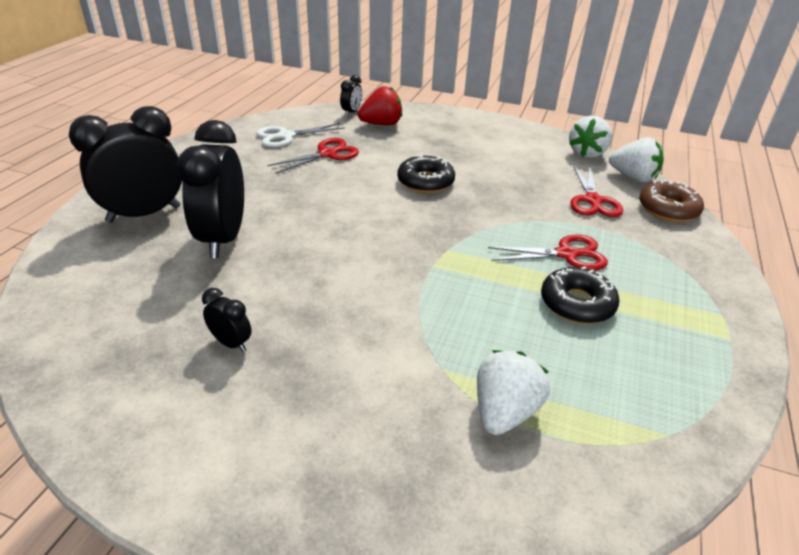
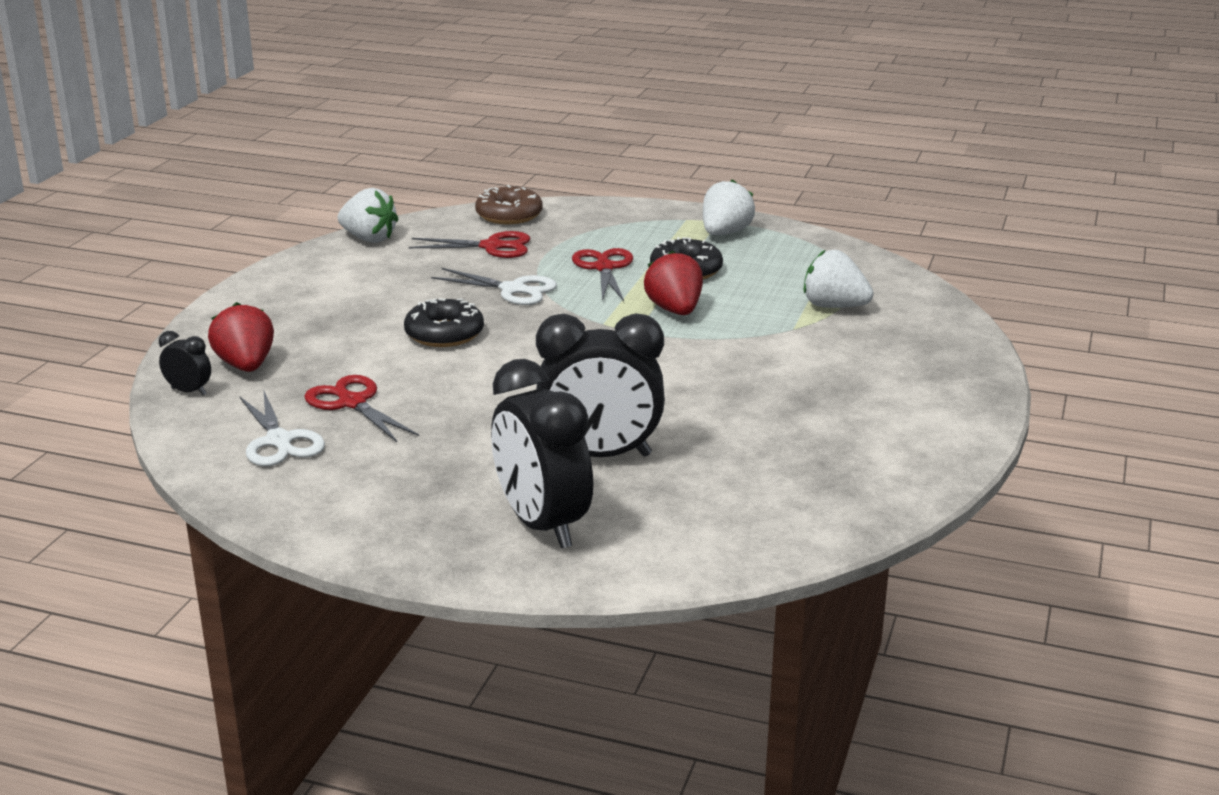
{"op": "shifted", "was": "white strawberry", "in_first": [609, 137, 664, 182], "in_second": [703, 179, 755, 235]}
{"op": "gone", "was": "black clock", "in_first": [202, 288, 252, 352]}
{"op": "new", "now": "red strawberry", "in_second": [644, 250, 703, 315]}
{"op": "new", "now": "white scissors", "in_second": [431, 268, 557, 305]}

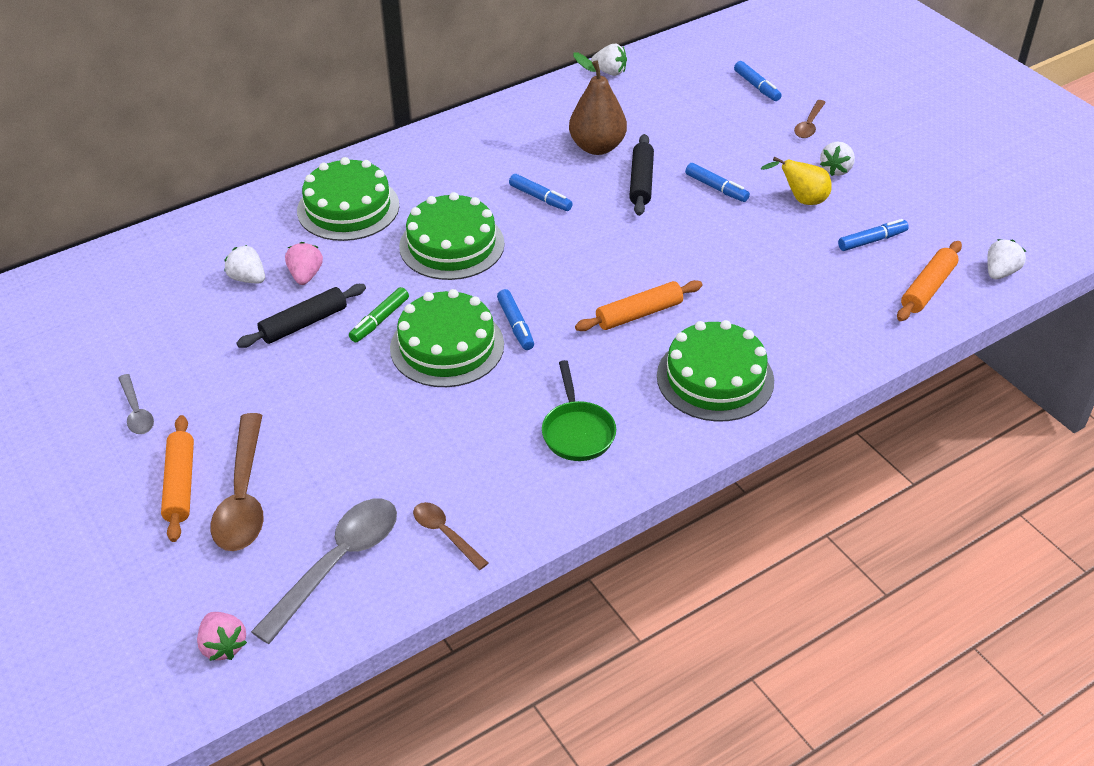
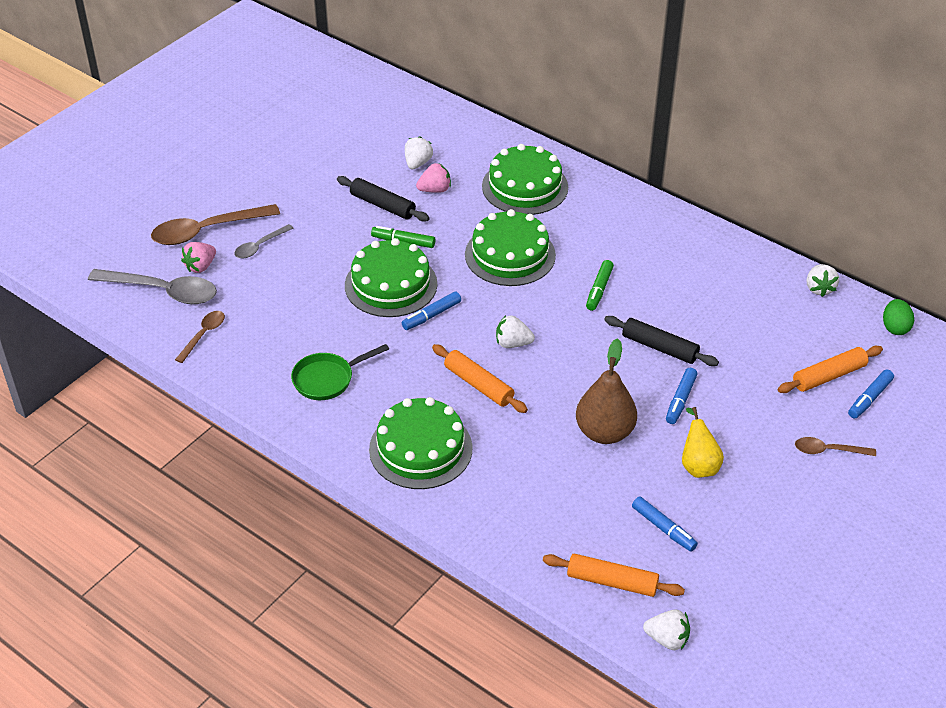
{"op": "shifted", "was": "brown pear", "in_first": [569, 52, 627, 155], "in_second": [576, 338, 637, 444]}
{"op": "rotated", "was": "black rolling pin", "in_first": [629, 134, 654, 216], "in_second": [604, 316, 719, 366], "clockwise": 45}
{"op": "shifted", "was": "white strawberry", "in_first": [820, 142, 855, 176], "in_second": [496, 315, 535, 348]}
{"op": "repainted", "was": "blue marker", "now": "green marker", "in_first": [509, 174, 573, 211], "in_second": [586, 260, 614, 311]}
{"op": "shifted", "was": "grey spoon", "in_first": [118, 374, 154, 434], "in_second": [234, 224, 294, 258]}
{"op": "shifted", "was": "orange rolling pin", "in_first": [161, 415, 194, 542], "in_second": [778, 346, 883, 393]}
{"op": "shifted", "was": "pink strawberry", "in_first": [197, 612, 247, 661], "in_second": [181, 242, 216, 273]}
{"op": "new", "now": "green egg", "in_second": [883, 299, 914, 335]}

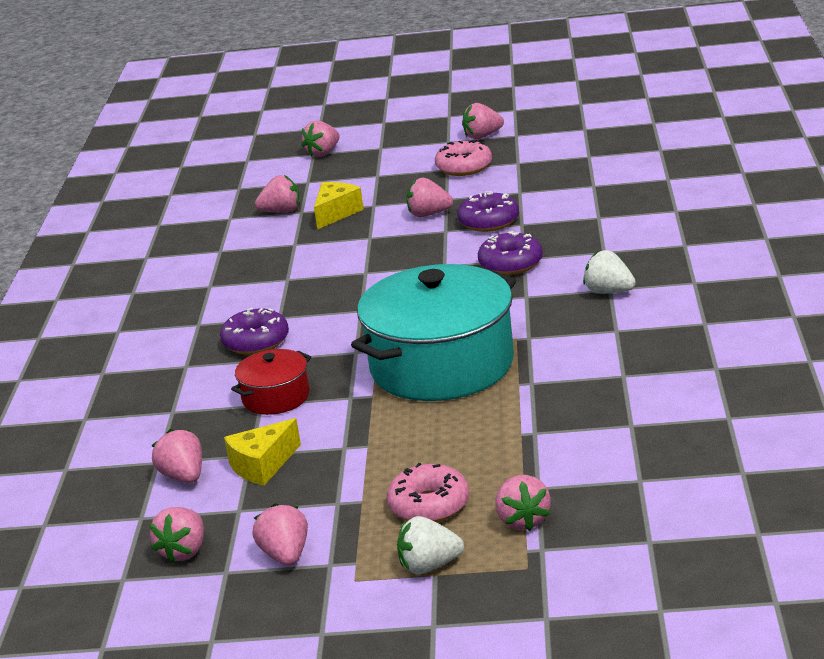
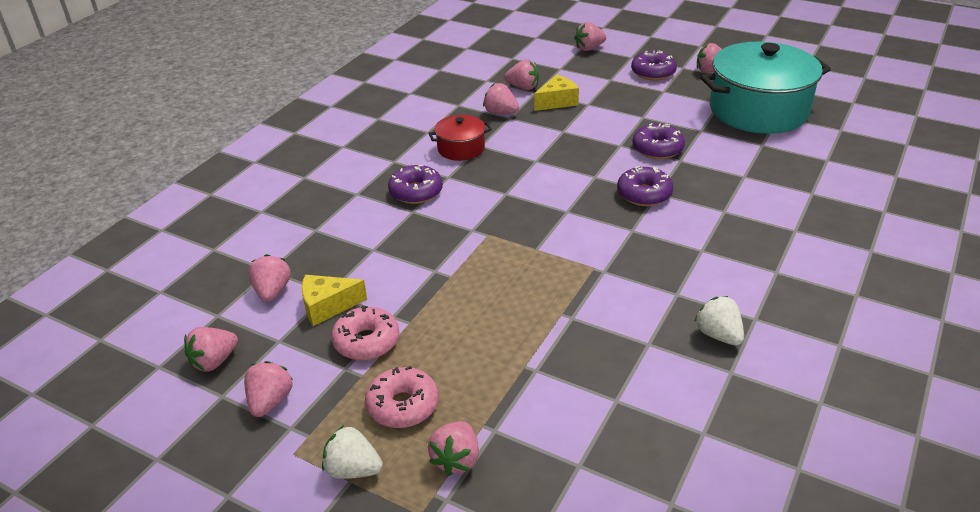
{"op": "shifted", "was": "pink donut", "in_first": [435, 140, 492, 176], "in_second": [331, 306, 399, 360]}
{"op": "shifted", "was": "pink strawberry", "in_first": [406, 178, 453, 217], "in_second": [483, 83, 519, 114]}
{"op": "shifted", "was": "white strawberry", "in_first": [583, 250, 636, 294], "in_second": [694, 296, 744, 346]}
{"op": "shifted", "was": "turquoise pot", "in_first": [351, 264, 516, 401], "in_second": [700, 42, 831, 134]}
{"op": "shifted", "was": "red pot", "in_first": [231, 349, 311, 415], "in_second": [428, 115, 492, 161]}
{"op": "new", "now": "purple donut", "in_second": [631, 51, 677, 81]}

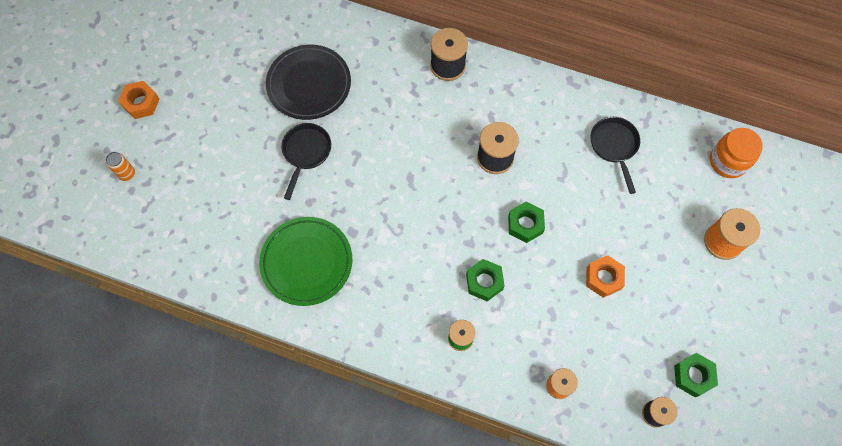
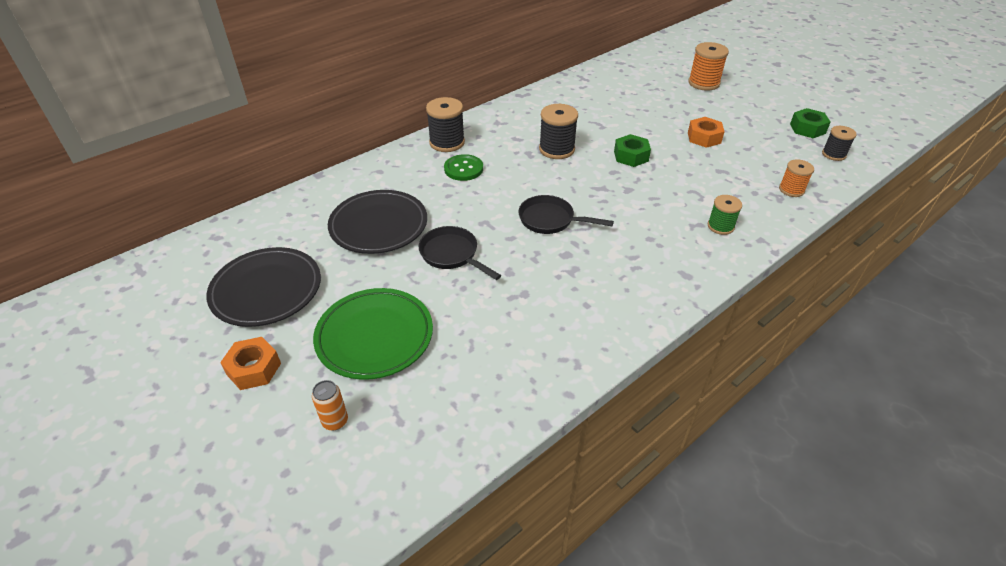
{"op": "shifted", "was": "black pan", "in_first": [591, 117, 640, 194], "in_second": [518, 195, 614, 234]}
{"op": "gone", "was": "orange jar", "in_first": [710, 128, 763, 178]}
{"op": "shifted", "was": "green plate", "in_first": [259, 217, 352, 306], "in_second": [313, 288, 433, 380]}
{"op": "gone", "was": "green nut", "in_first": [466, 259, 505, 301]}
{"op": "new", "now": "green button", "in_second": [444, 154, 483, 181]}
{"op": "new", "now": "black plate", "in_second": [206, 247, 321, 327]}

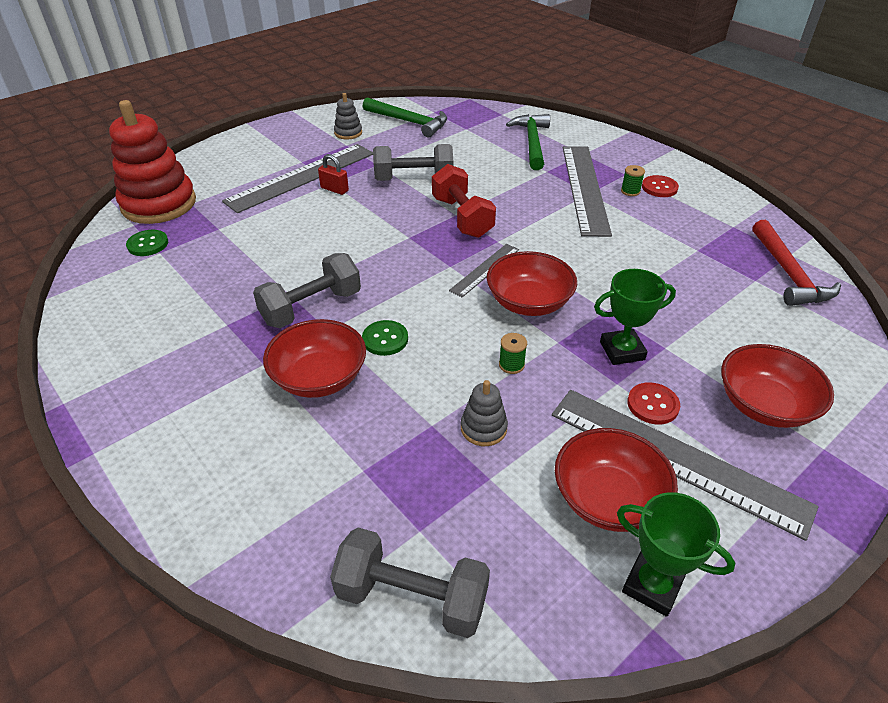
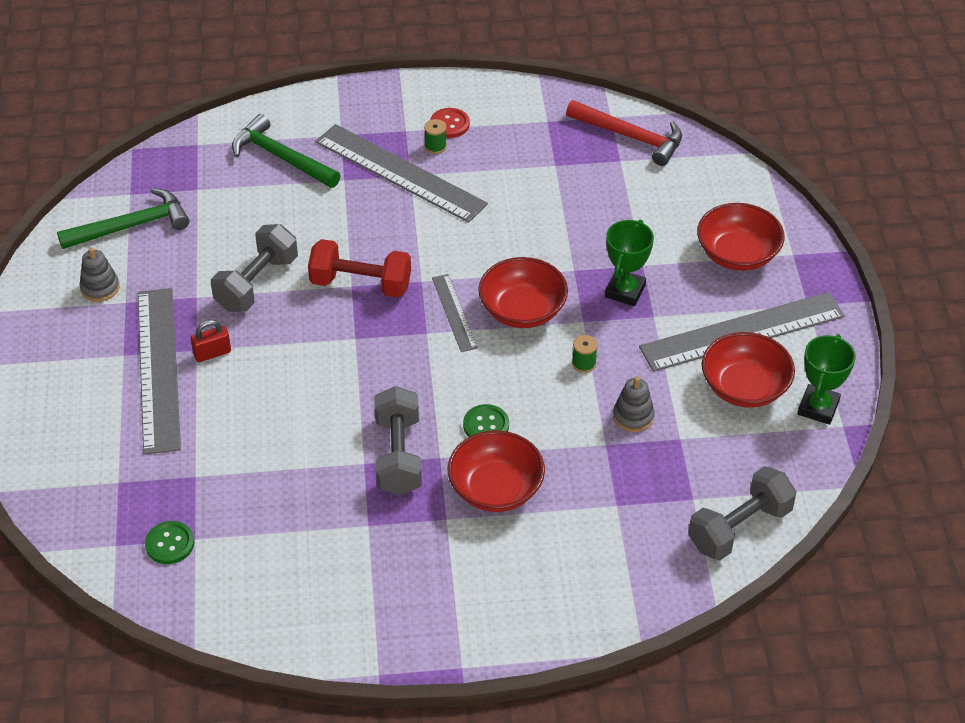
{"op": "gone", "was": "red stacking toy", "in_first": [109, 100, 196, 224]}
{"op": "gone", "was": "red button", "in_first": [627, 382, 680, 425]}
{"op": "rotated", "was": "green trophy", "in_first": [617, 492, 735, 617], "in_second": [798, 334, 856, 425], "clockwise": -45}

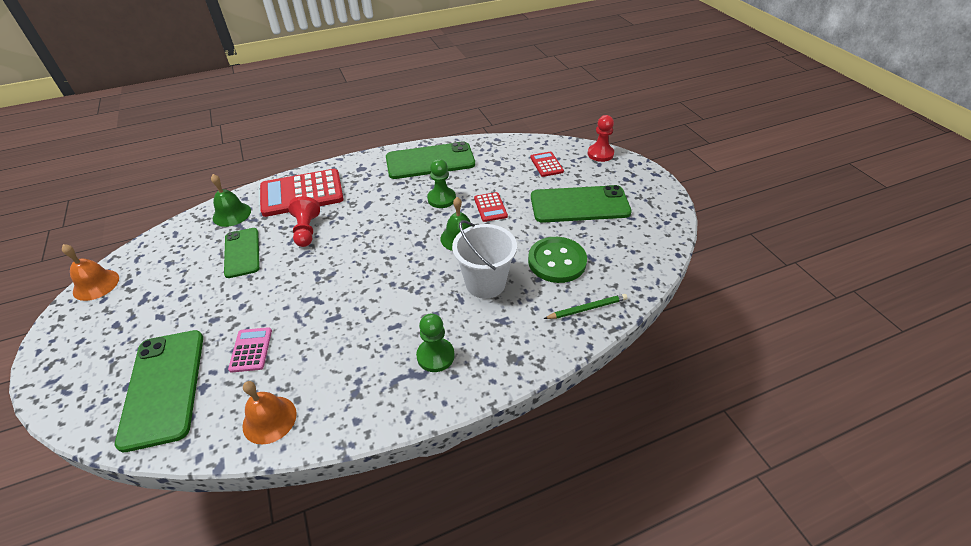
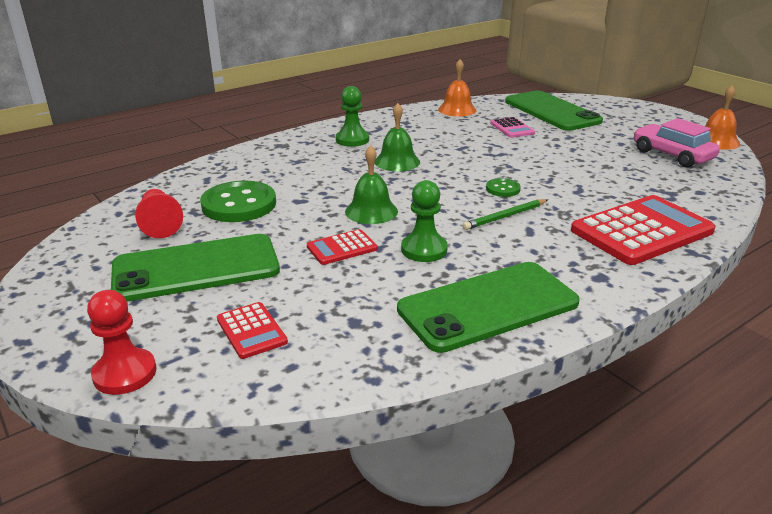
{"op": "shifted", "was": "green bell", "in_first": [211, 174, 251, 227], "in_second": [375, 103, 420, 171]}
{"op": "rotated", "was": "red calculator", "in_first": [474, 192, 508, 222], "in_second": [307, 229, 378, 265], "clockwise": -90}
{"op": "shifted", "was": "red pawn", "in_first": [288, 196, 320, 247], "in_second": [135, 189, 183, 238]}
{"op": "gone", "was": "white bucket", "in_first": [452, 220, 517, 299]}
{"op": "gone", "was": "green phone", "in_first": [224, 228, 260, 278]}
{"op": "shifted", "was": "green pencil", "in_first": [544, 294, 628, 319], "in_second": [463, 199, 548, 230]}
{"op": "new", "now": "pink car", "in_second": [634, 118, 720, 168]}
{"op": "new", "now": "green button", "in_second": [486, 178, 521, 197]}

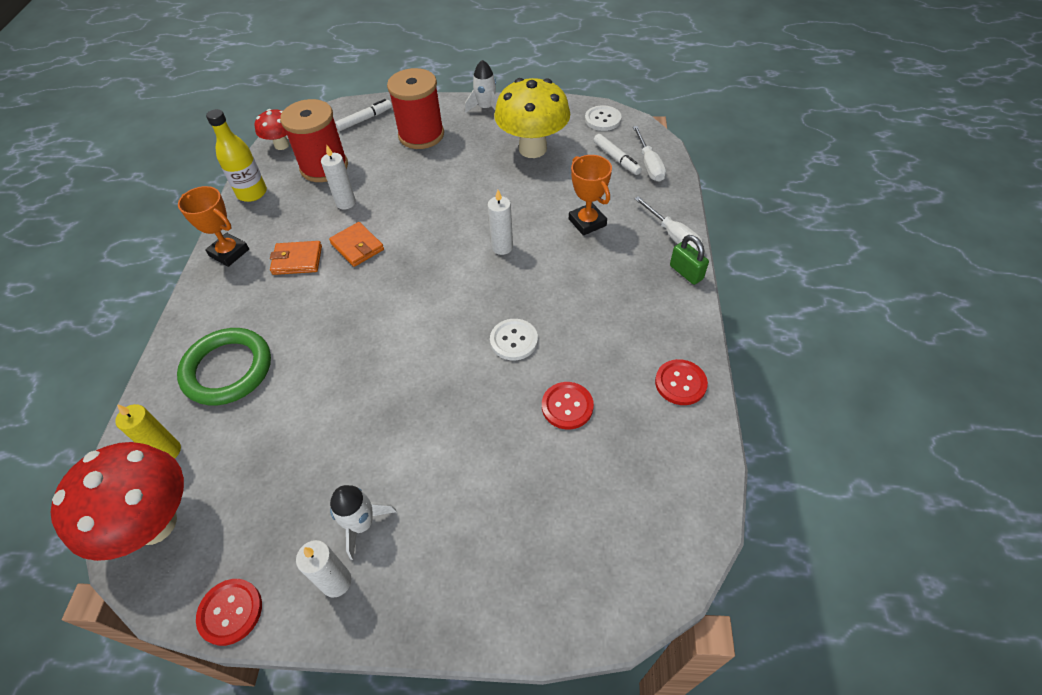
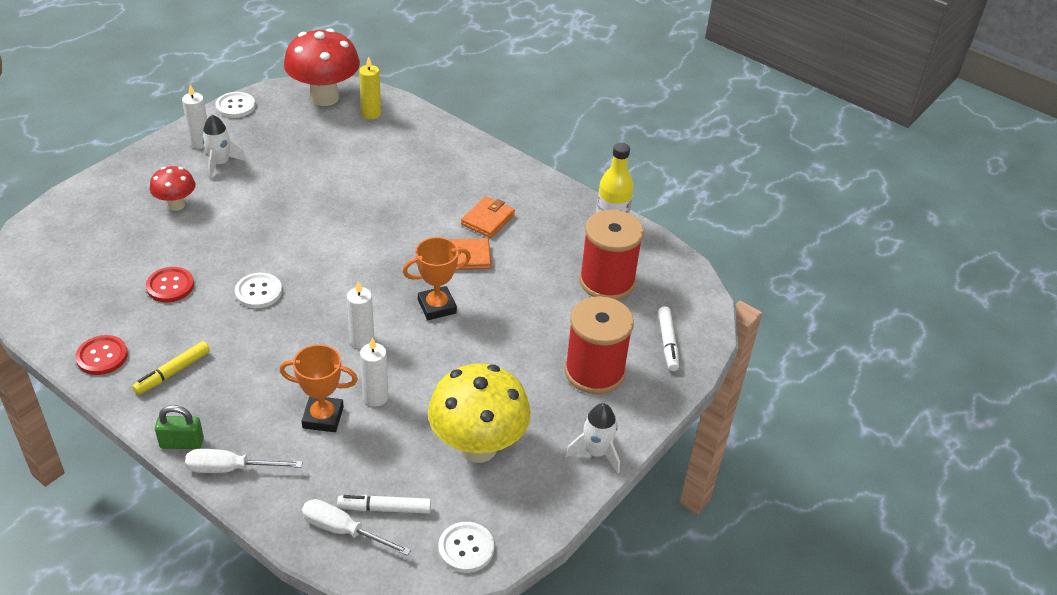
{"op": "shifted", "was": "red mushroom", "in_first": [255, 109, 289, 150], "in_second": [150, 166, 195, 211]}
{"op": "shifted", "was": "white candle", "in_first": [321, 145, 356, 210], "in_second": [360, 337, 389, 407]}
{"op": "shifted", "was": "orange trophy", "in_first": [178, 186, 249, 267], "in_second": [403, 237, 471, 320]}
{"op": "gone", "was": "green ring", "in_first": [177, 328, 271, 405]}
{"op": "repainted", "was": "red button", "now": "white button", "in_first": [196, 579, 262, 646], "in_second": [215, 92, 256, 118]}
{"op": "new", "now": "yellow marker", "in_second": [132, 341, 210, 395]}

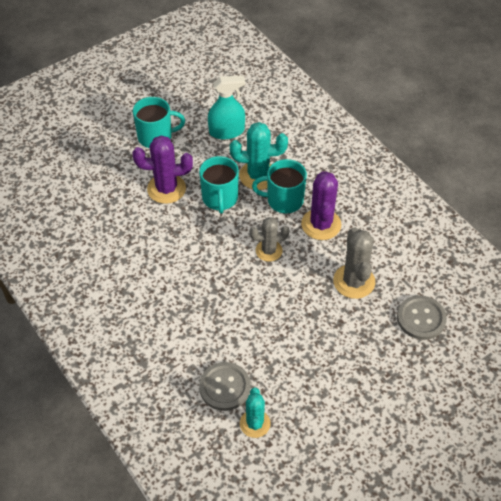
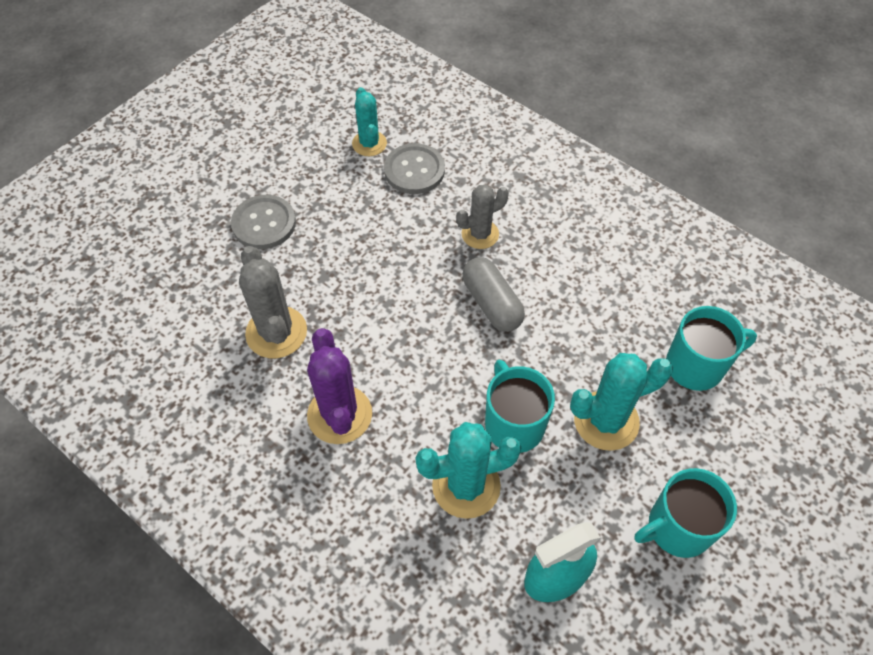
{"op": "repainted", "was": "purple cactus", "now": "turquoise cactus", "in_first": [132, 135, 193, 204], "in_second": [570, 353, 673, 451]}
{"op": "shifted", "was": "turquoise mug", "in_first": [252, 159, 307, 213], "in_second": [666, 306, 757, 391]}
{"op": "shifted", "was": "grey cactus", "in_first": [250, 217, 289, 262], "in_second": [456, 185, 509, 249]}
{"op": "shifted", "was": "grey button", "in_first": [397, 295, 447, 340], "in_second": [231, 195, 296, 249]}
{"op": "new", "now": "grey capsule", "in_second": [462, 257, 525, 332]}

